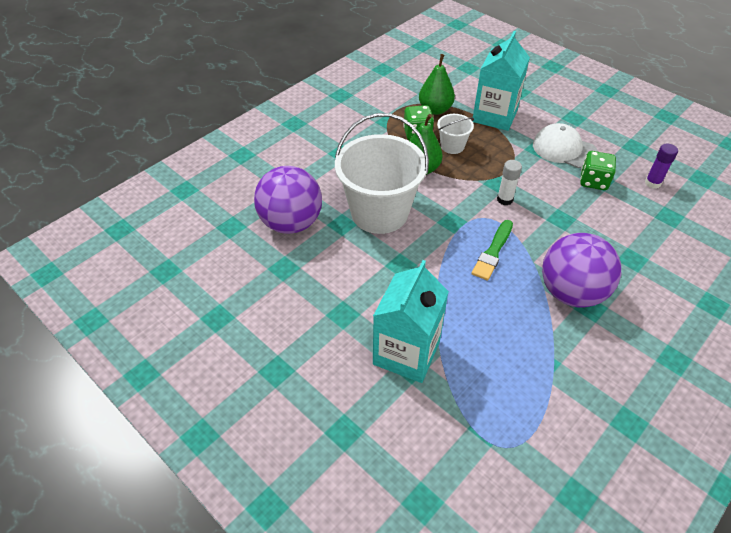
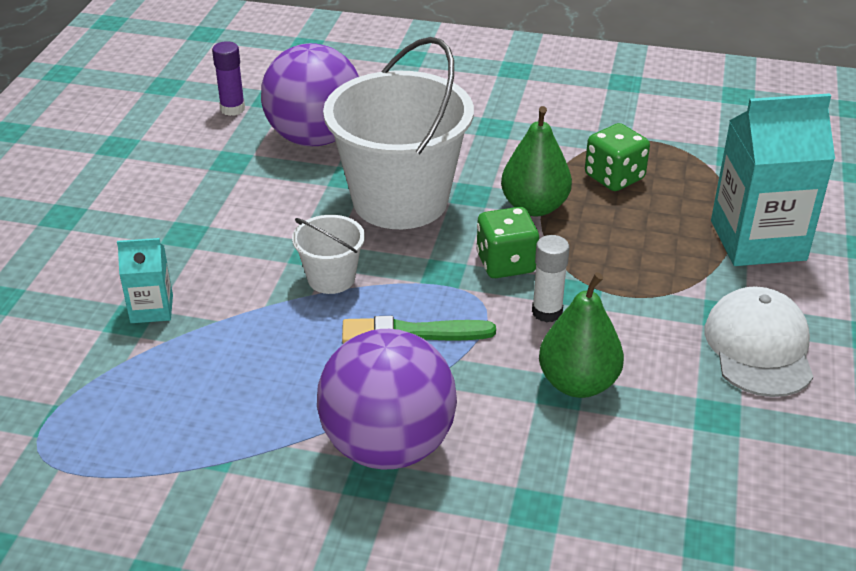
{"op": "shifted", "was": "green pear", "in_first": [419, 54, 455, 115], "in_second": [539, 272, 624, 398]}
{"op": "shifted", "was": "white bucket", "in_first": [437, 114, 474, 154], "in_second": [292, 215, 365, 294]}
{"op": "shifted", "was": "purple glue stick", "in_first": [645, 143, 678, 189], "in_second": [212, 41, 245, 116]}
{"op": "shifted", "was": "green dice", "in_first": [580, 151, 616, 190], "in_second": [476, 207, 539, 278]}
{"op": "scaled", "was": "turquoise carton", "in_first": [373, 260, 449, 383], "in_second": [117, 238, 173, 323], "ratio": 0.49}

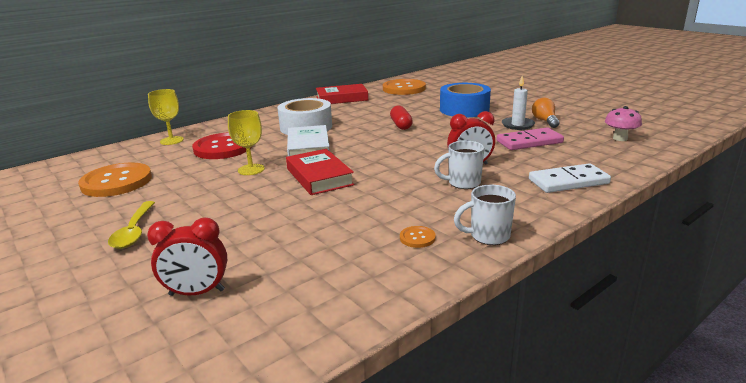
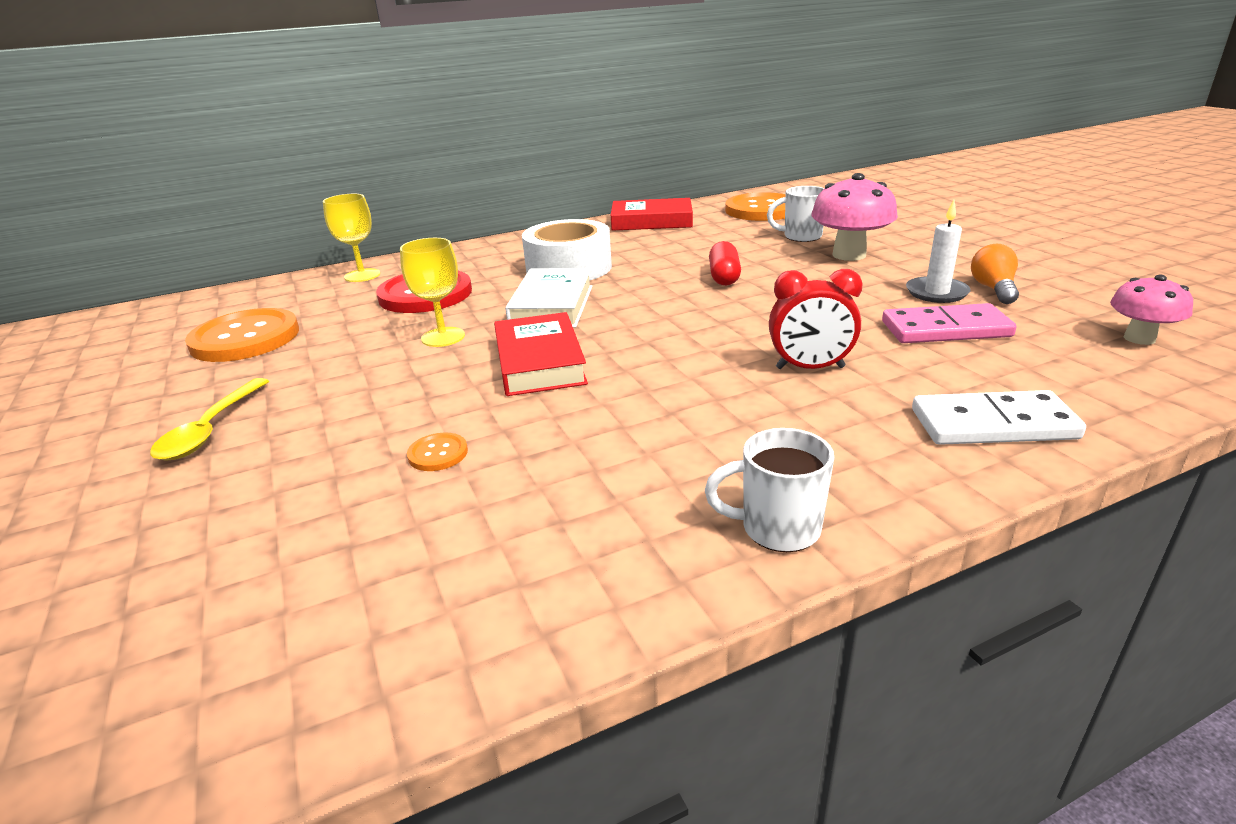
{"op": "swapped", "was": "blue tape", "now": "pink mushroom", "in_first": [440, 83, 491, 117], "in_second": [811, 173, 898, 261]}
{"op": "shifted", "was": "white mug", "in_first": [434, 140, 484, 189], "in_second": [767, 186, 825, 242]}
{"op": "gone", "was": "red clock", "in_first": [147, 217, 227, 296]}
{"op": "shifted", "was": "orange button", "in_first": [400, 226, 436, 248], "in_second": [407, 433, 468, 471]}

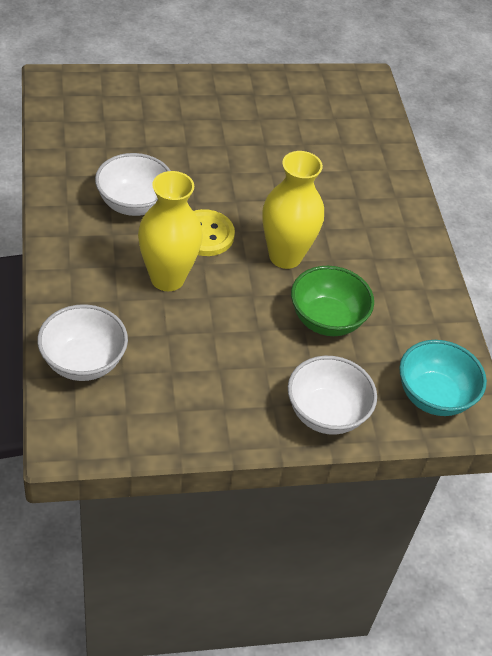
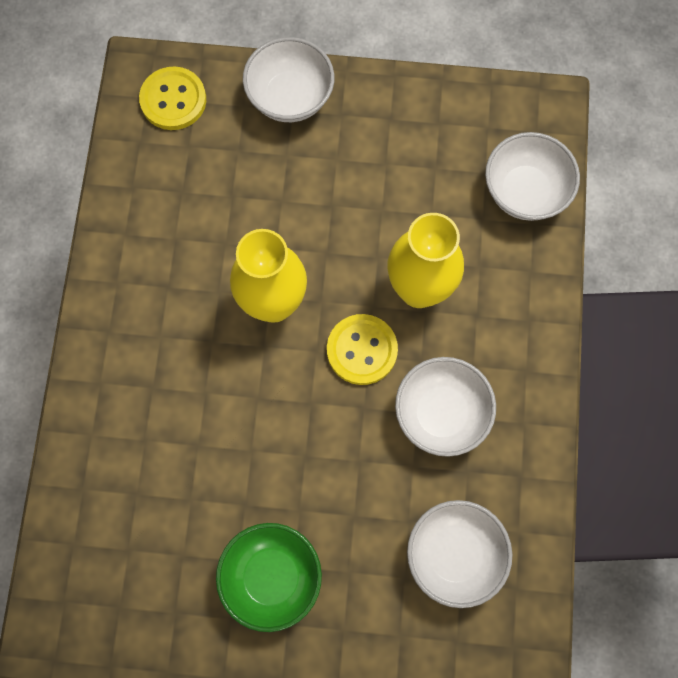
{"op": "shifted", "was": "green bowl", "in_first": [291, 266, 374, 336], "in_second": [216, 523, 322, 632]}
{"op": "swapped", "was": "turquoise bowl", "now": "yellow button", "in_first": [399, 340, 487, 416], "in_second": [139, 67, 206, 130]}
{"op": "new", "now": "white bowl", "in_second": [407, 500, 513, 608]}

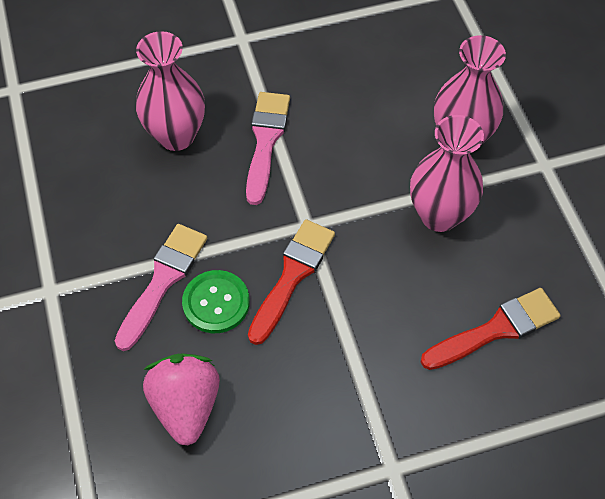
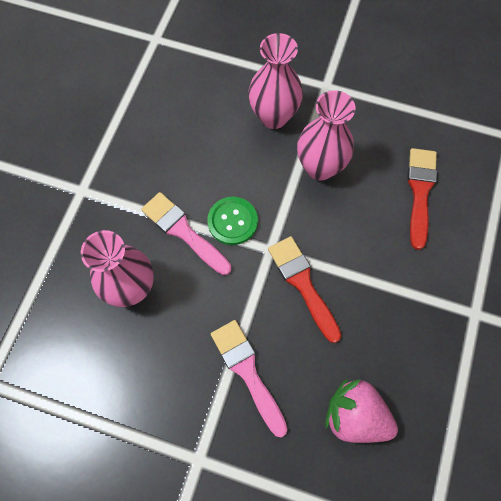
{"op": "shifted", "was": "green button", "in_first": [182, 270, 250, 333], "in_second": [207, 197, 258, 245]}

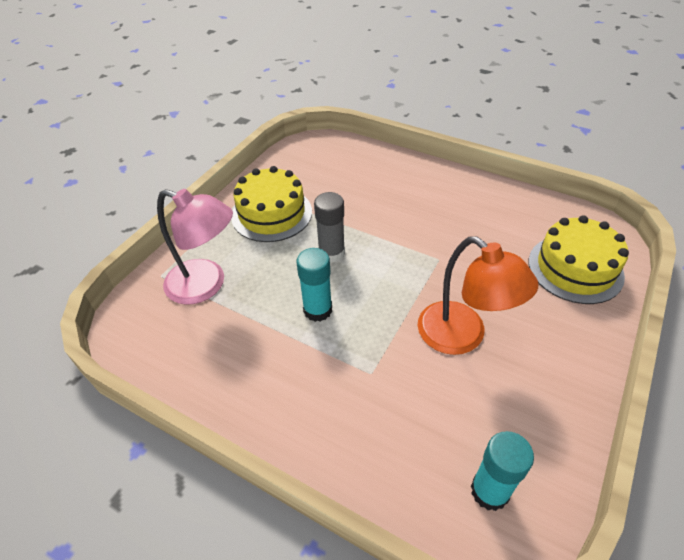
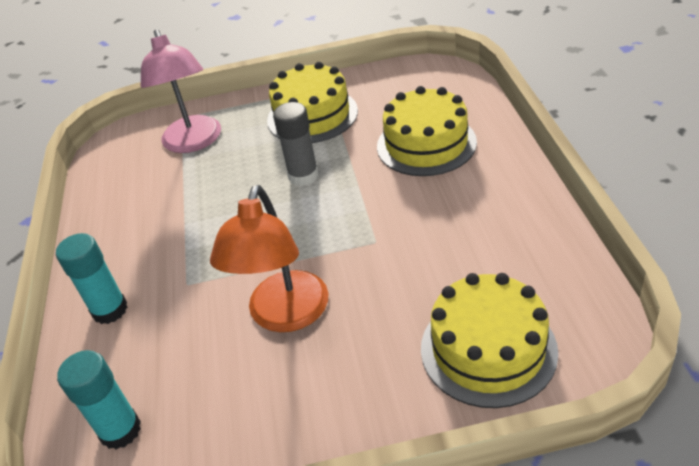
{"op": "shifted", "was": "turquoise glue stick", "in_first": [297, 248, 332, 322], "in_second": [56, 233, 128, 324]}
{"op": "new", "now": "yellow cake", "in_second": [377, 86, 477, 176]}

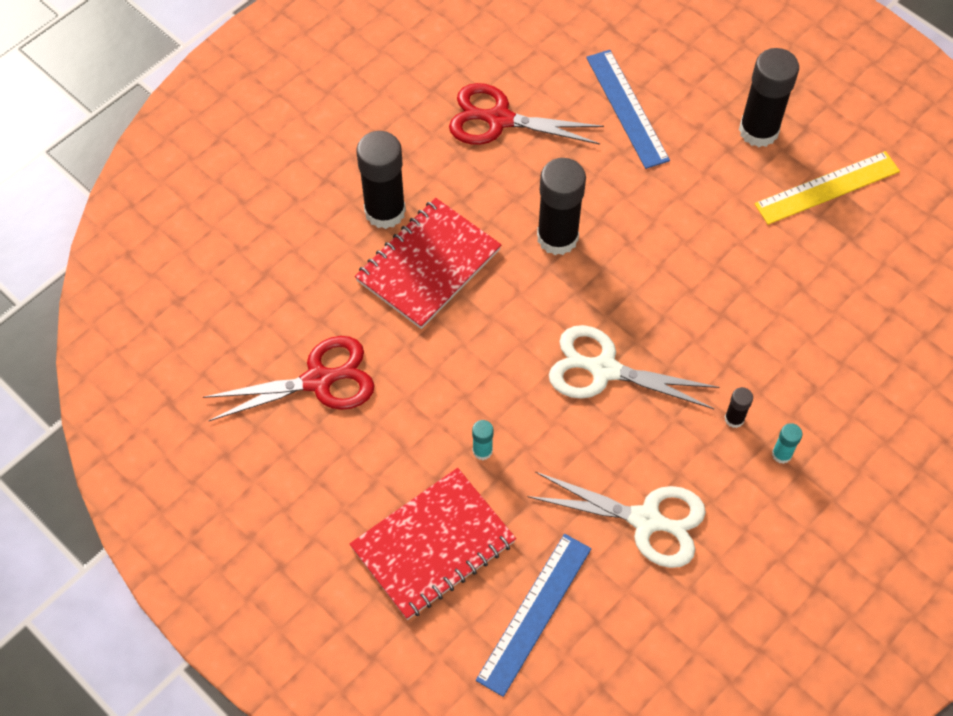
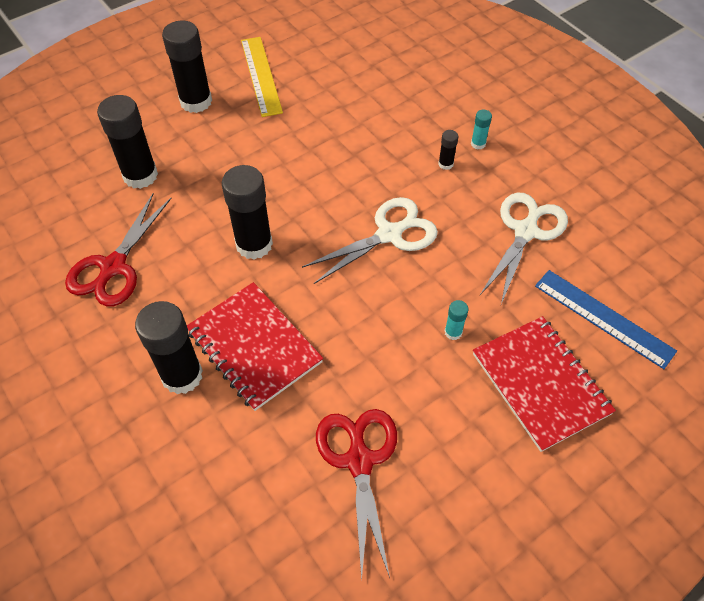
{"op": "swapped", "was": "blue ruler", "now": "black glue stick", "in_first": [586, 50, 670, 169], "in_second": [97, 95, 158, 189]}
{"op": "rotated", "was": "white scissors", "in_first": [549, 325, 719, 409], "in_second": [302, 197, 438, 284], "clockwise": -150}

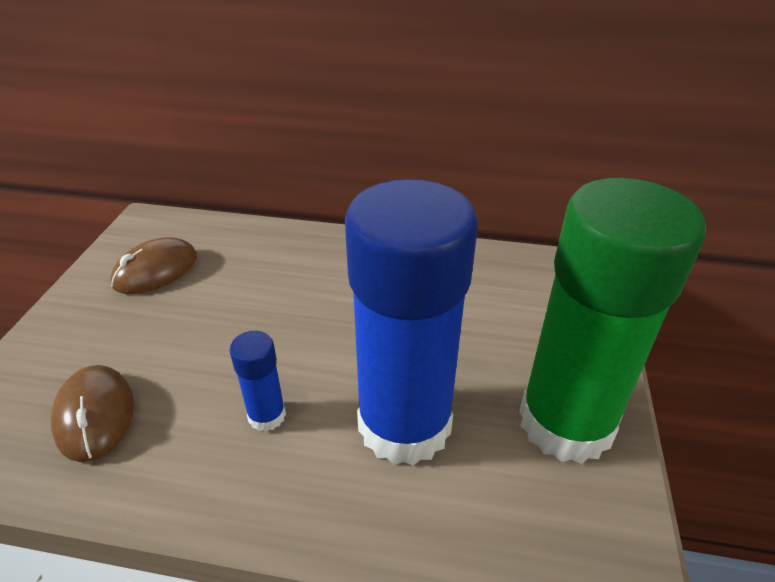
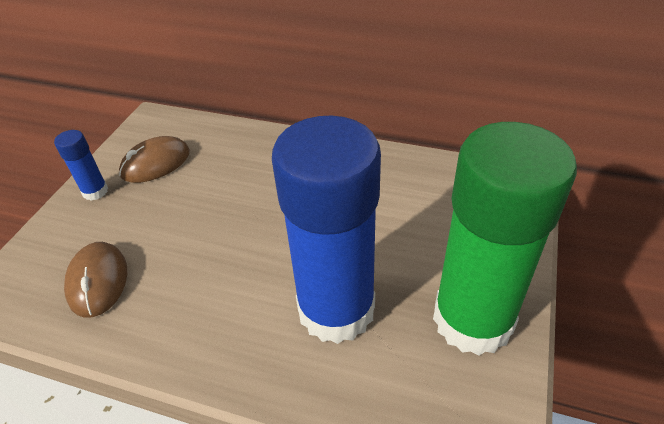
{"op": "shifted", "was": "blue glue stick", "in_first": [229, 331, 286, 432], "in_second": [54, 130, 108, 201]}

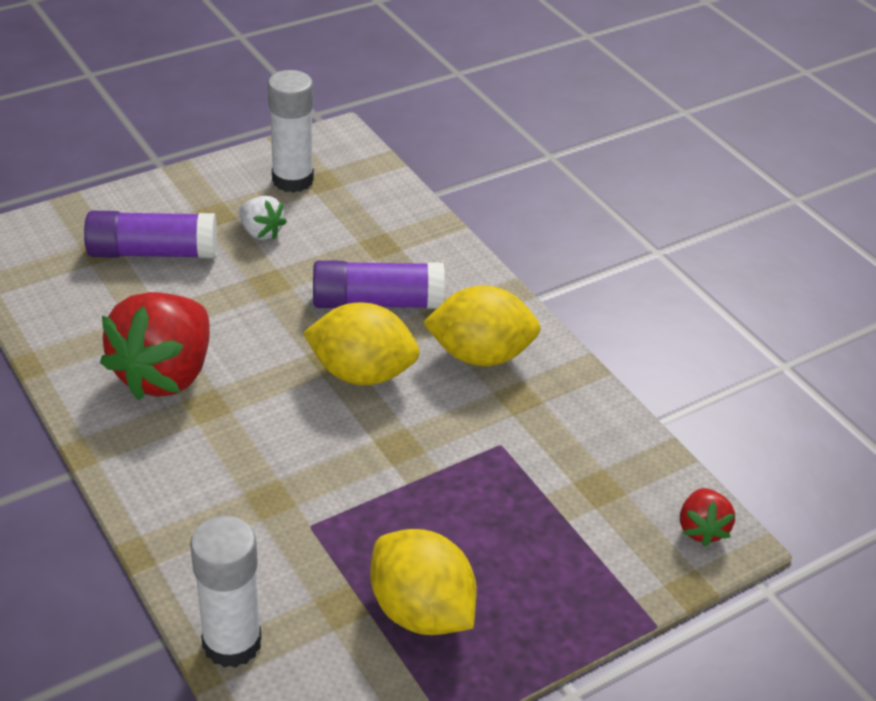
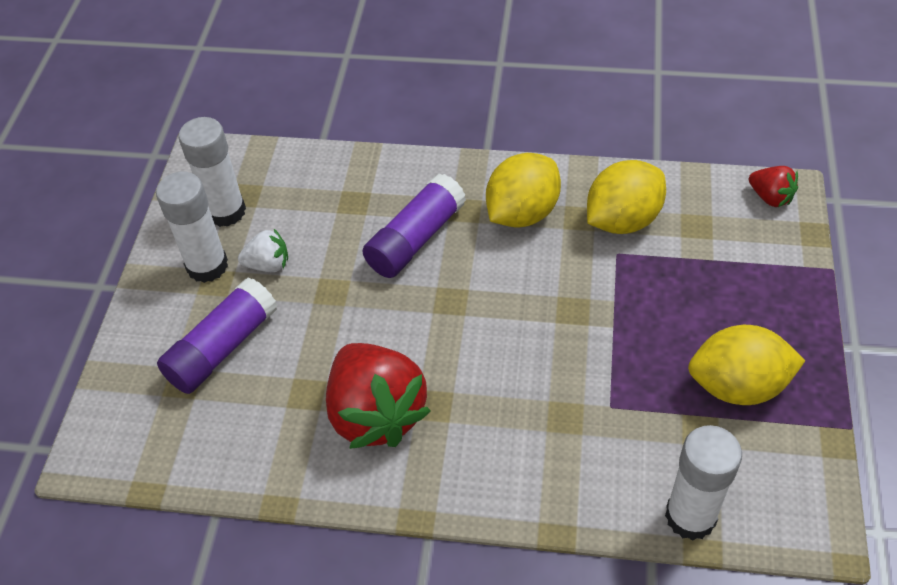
{"op": "shifted", "was": "yellow lemon", "in_first": [303, 302, 420, 385], "in_second": [587, 160, 666, 234]}
{"op": "new", "now": "white glue stick", "in_second": [156, 172, 228, 283]}

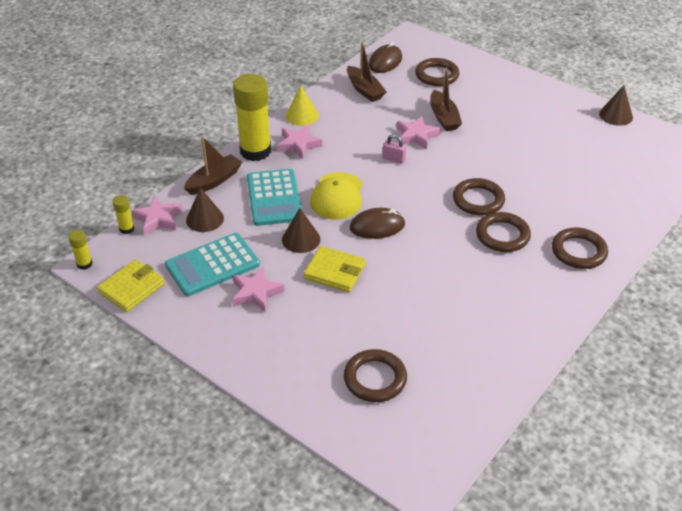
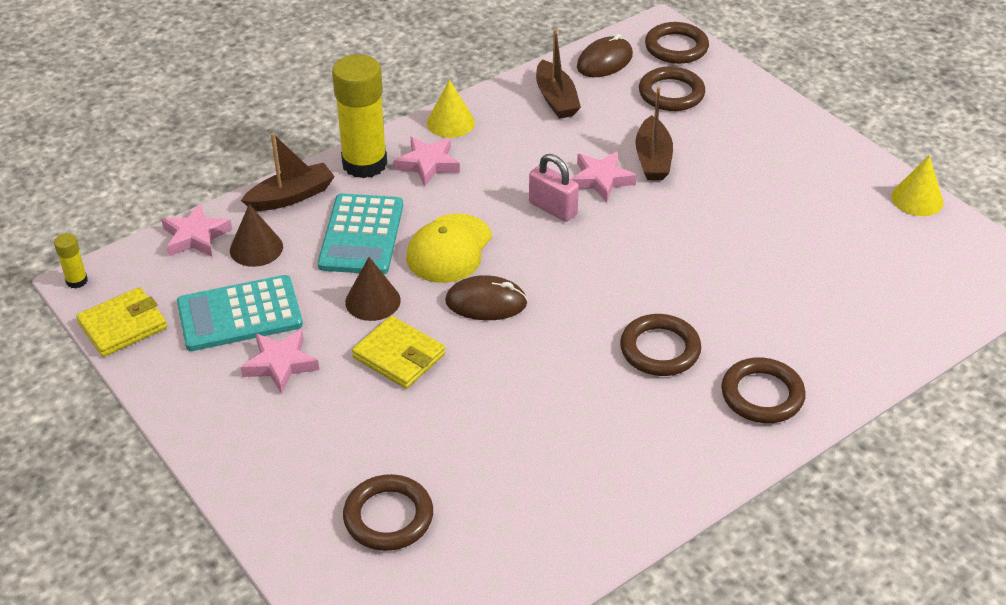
{"op": "repainted", "was": "brown cone", "now": "yellow cone", "in_first": [599, 85, 633, 126], "in_second": [891, 156, 944, 216]}
{"op": "scaled", "was": "pink padlock", "in_first": [382, 134, 406, 164], "in_second": [529, 154, 579, 222], "ratio": 1.51}
{"op": "shifted", "was": "brown ring", "in_first": [453, 178, 505, 216], "in_second": [645, 22, 709, 64]}
{"op": "gone", "was": "yellow glue stick", "in_first": [113, 195, 134, 234]}

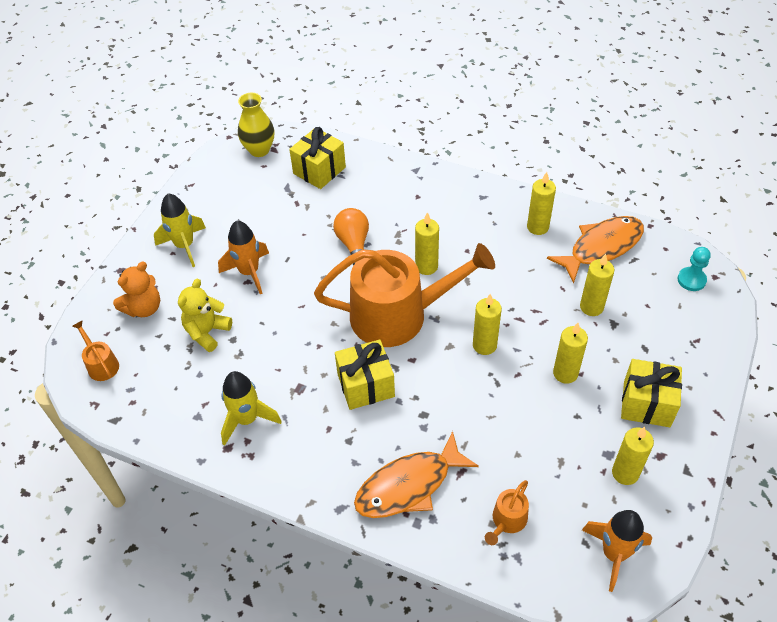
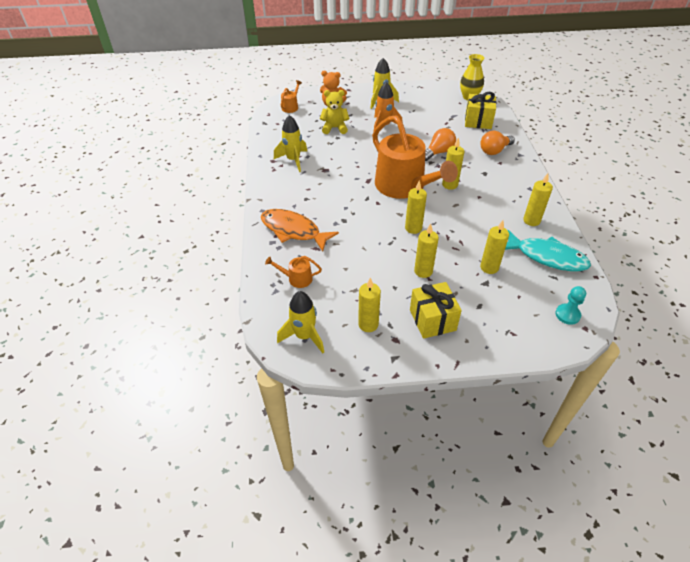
{"op": "repainted", "was": "orange fish", "now": "turquoise fish", "in_first": [547, 216, 644, 283], "in_second": [505, 230, 591, 271]}
{"op": "gone", "was": "yellow gift", "in_first": [335, 339, 395, 410]}
{"op": "repainted", "was": "orange rocket", "now": "yellow rocket", "in_first": [582, 510, 652, 592], "in_second": [277, 291, 324, 353]}
{"op": "new", "now": "orange light bulb", "in_second": [480, 131, 515, 155]}

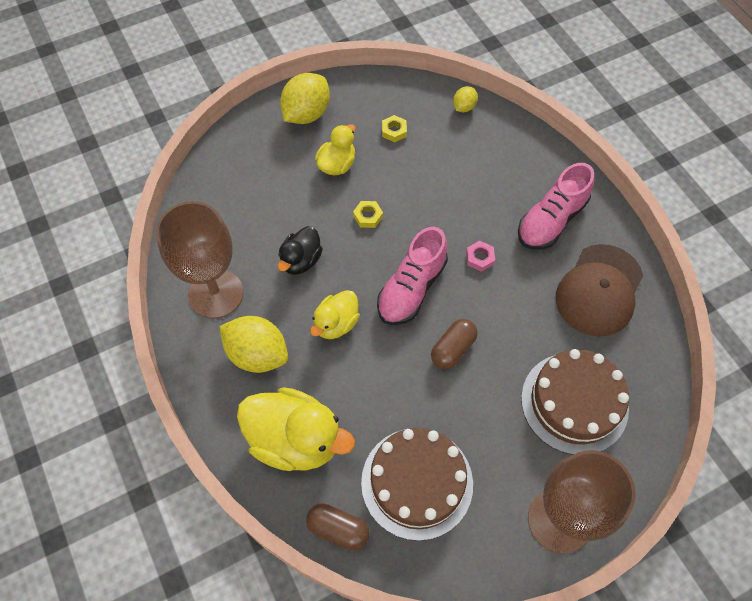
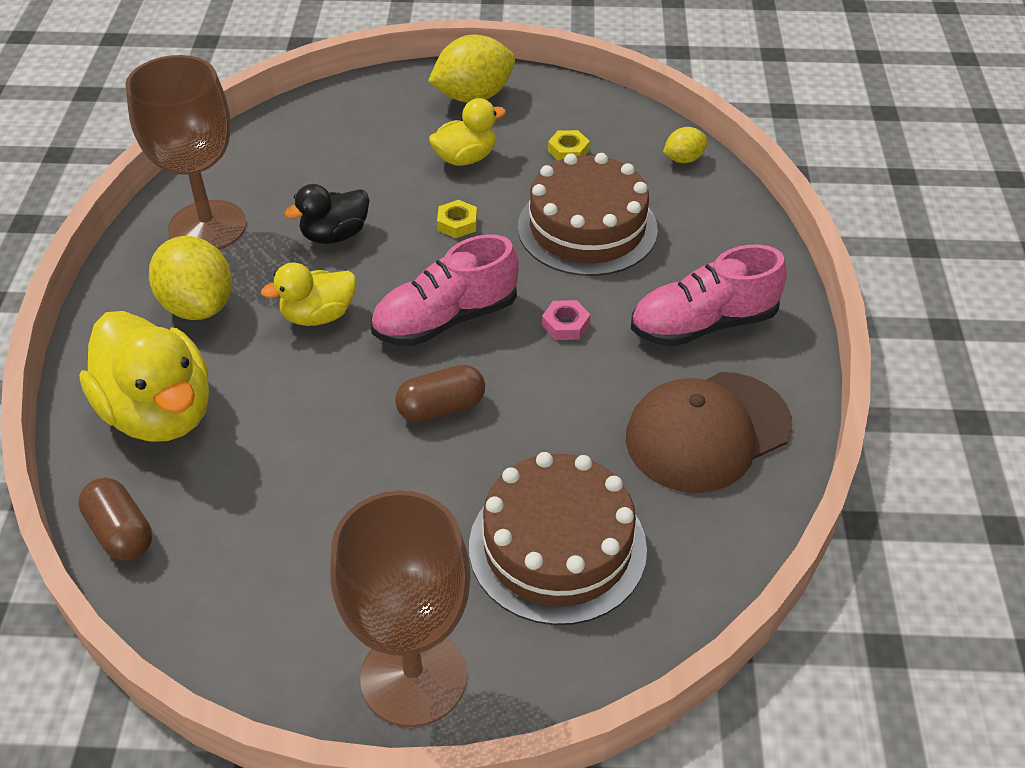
{"op": "shifted", "was": "brown cake", "in_first": [361, 428, 473, 541], "in_second": [518, 153, 658, 276]}

